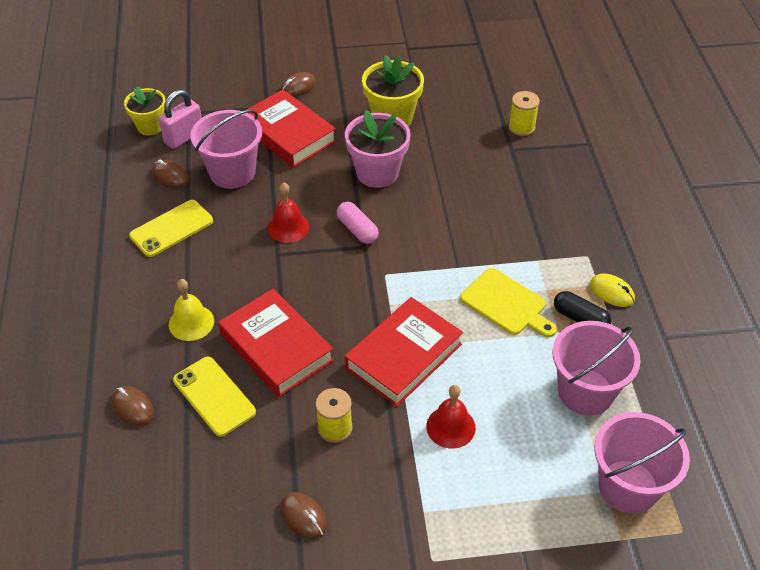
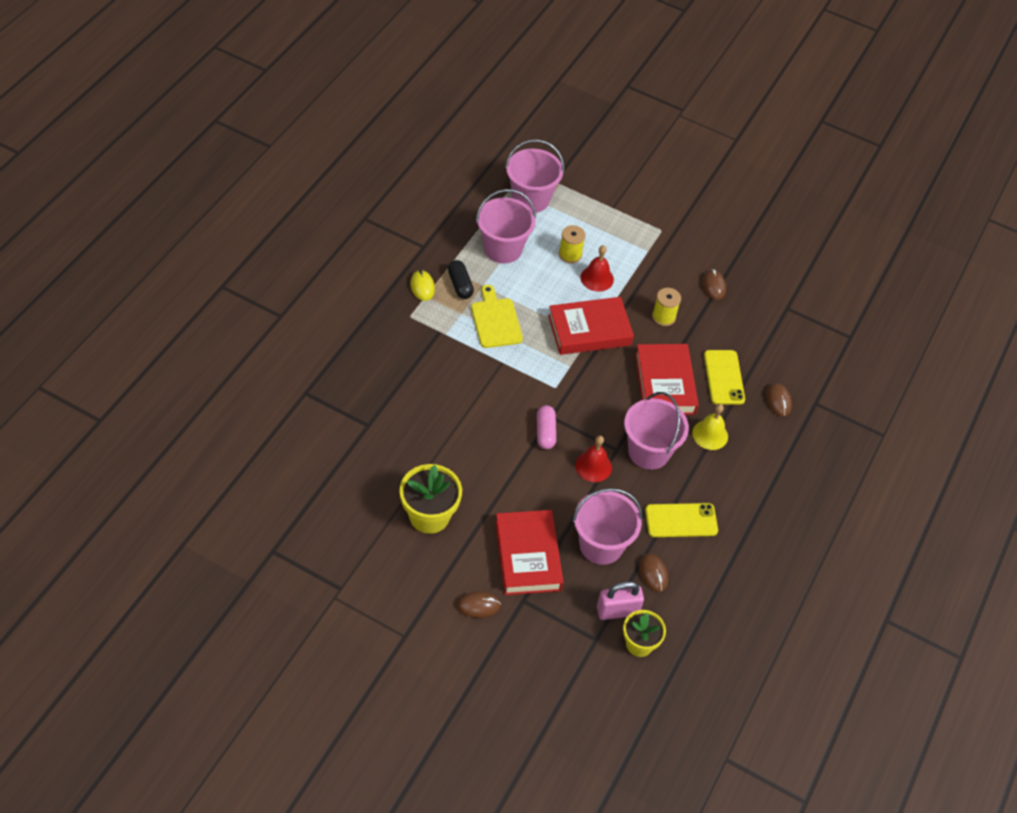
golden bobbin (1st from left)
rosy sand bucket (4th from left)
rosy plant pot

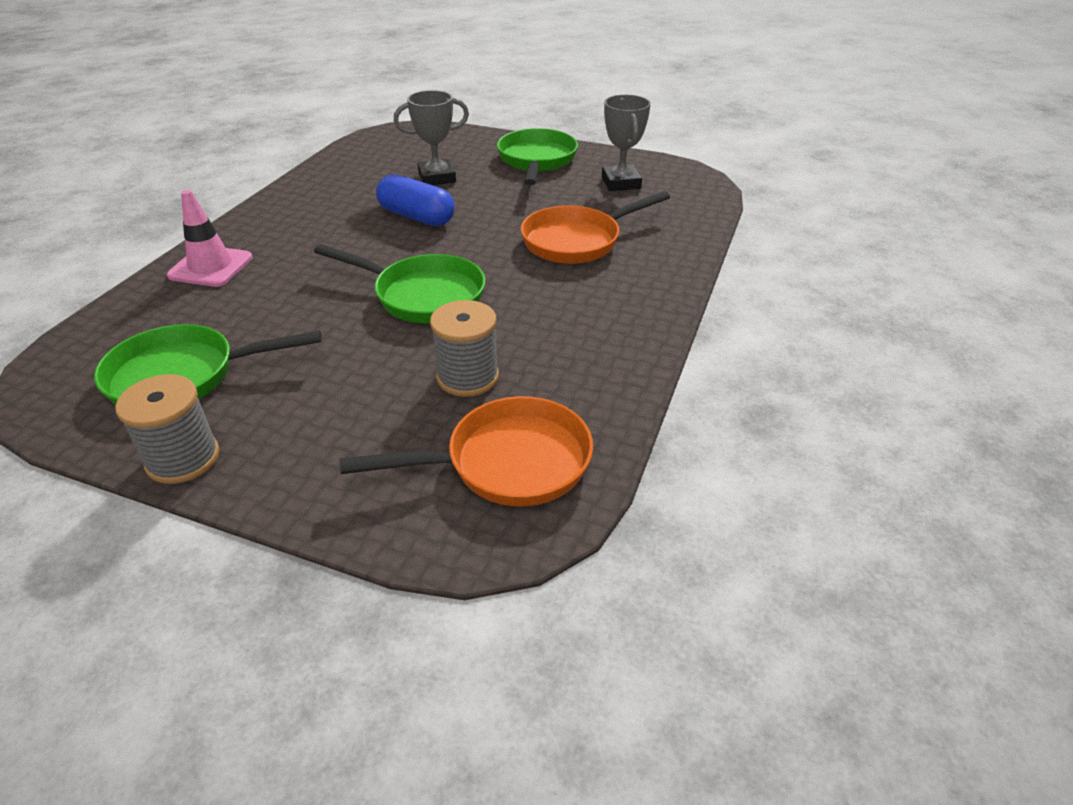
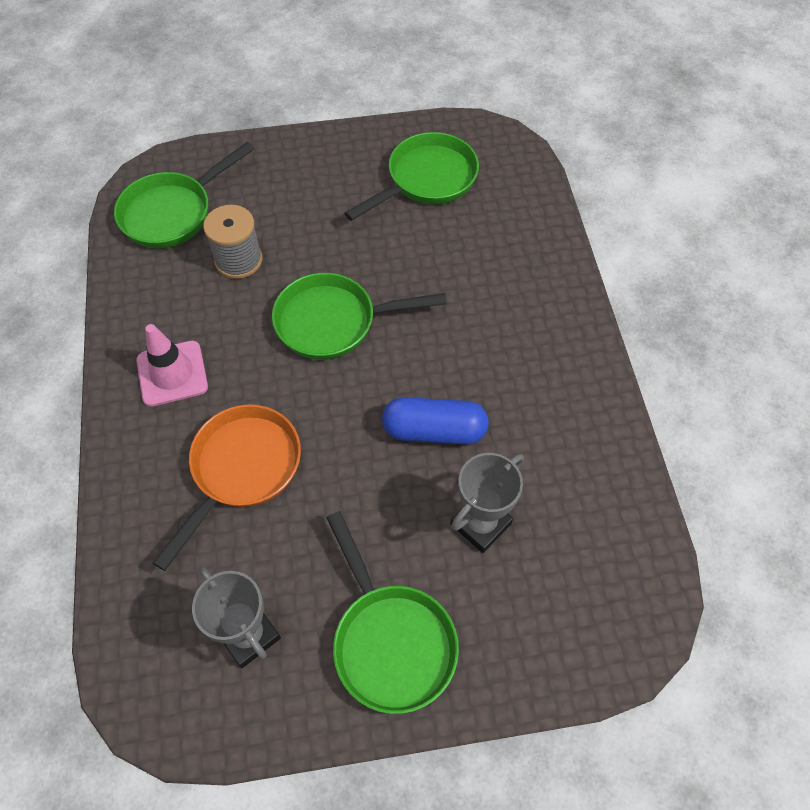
emerald frying pan (1st from left)
rosy safety cone
grey bobbin (1st from left in the first image)

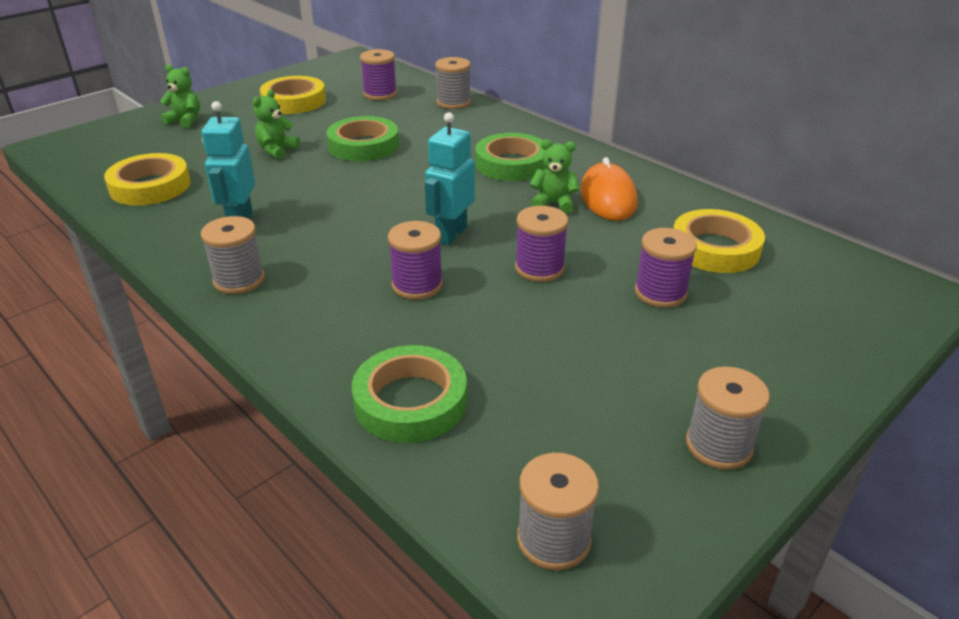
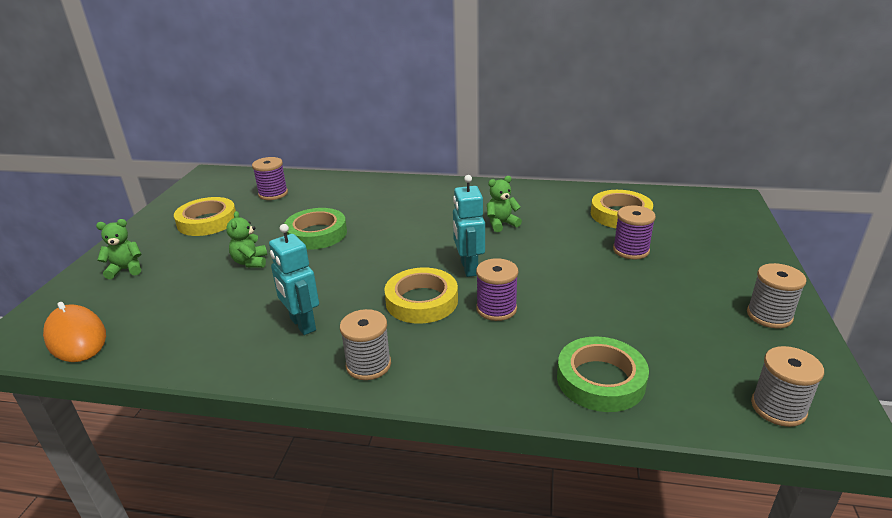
orange-coloured computer mouse
golden tape (2nd from left)
grey bobbin (2nd from left in the first image)
emerald tape (3rd from left in the first image)
violet bobbin (3rd from left in the first image)

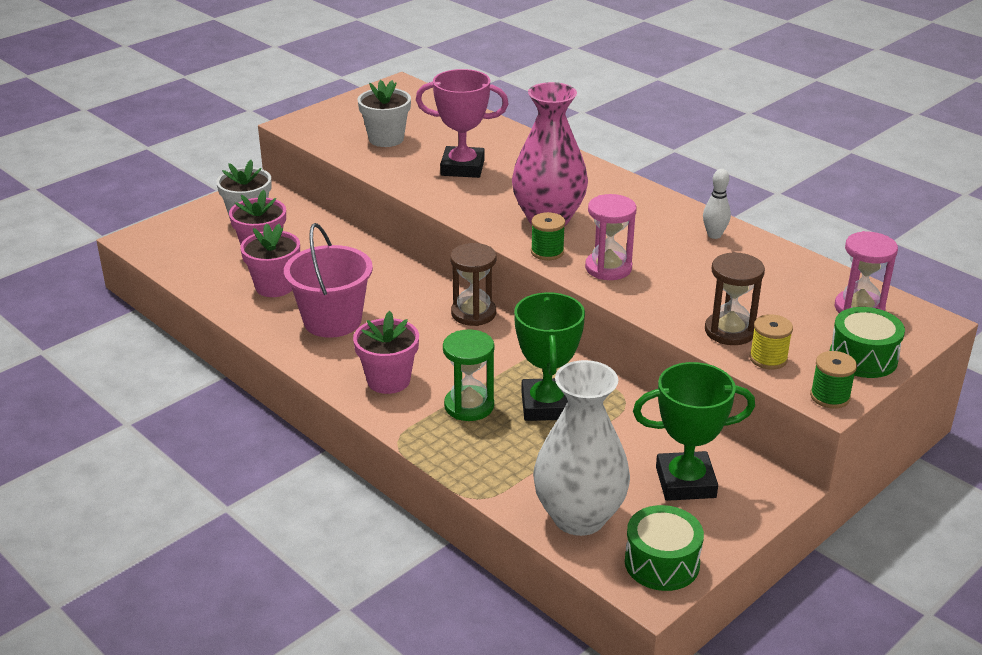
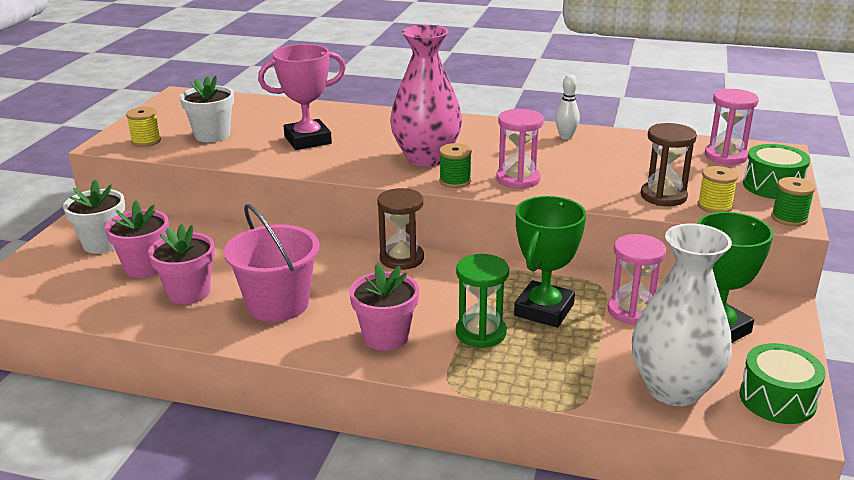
golden bobbin (1st from left)
emerald prize cup (1st from left)
rosy sandglass (2nd from left)

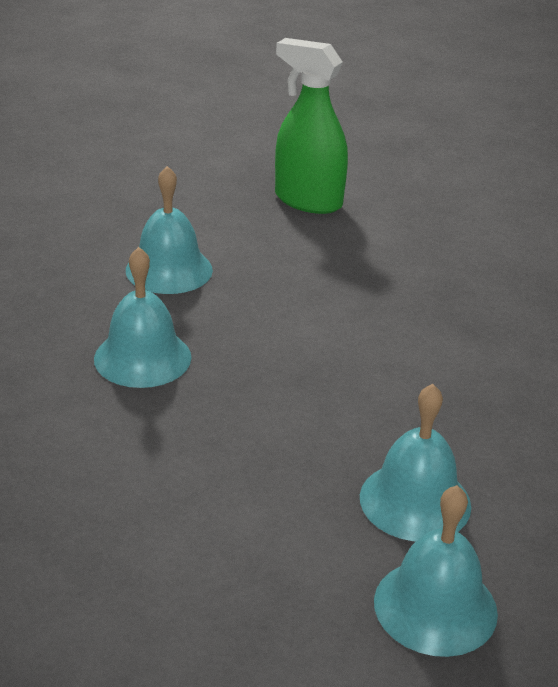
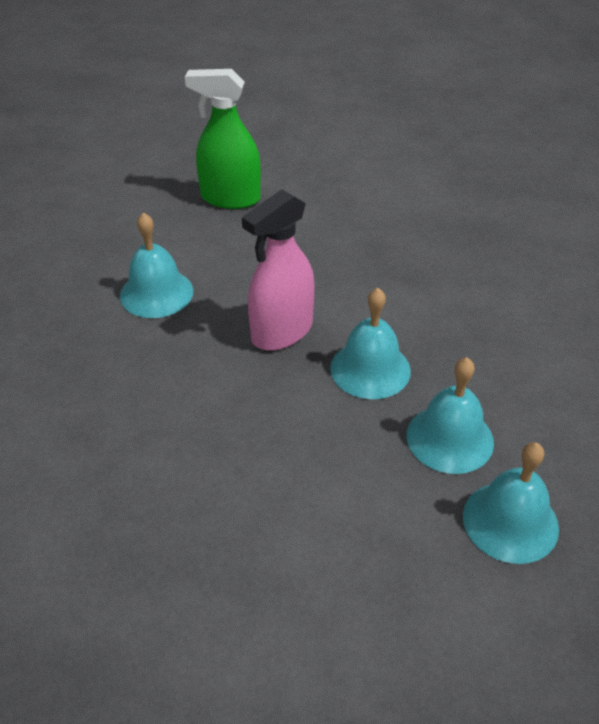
rosy sprayer
teal hand bell (2nd from left)

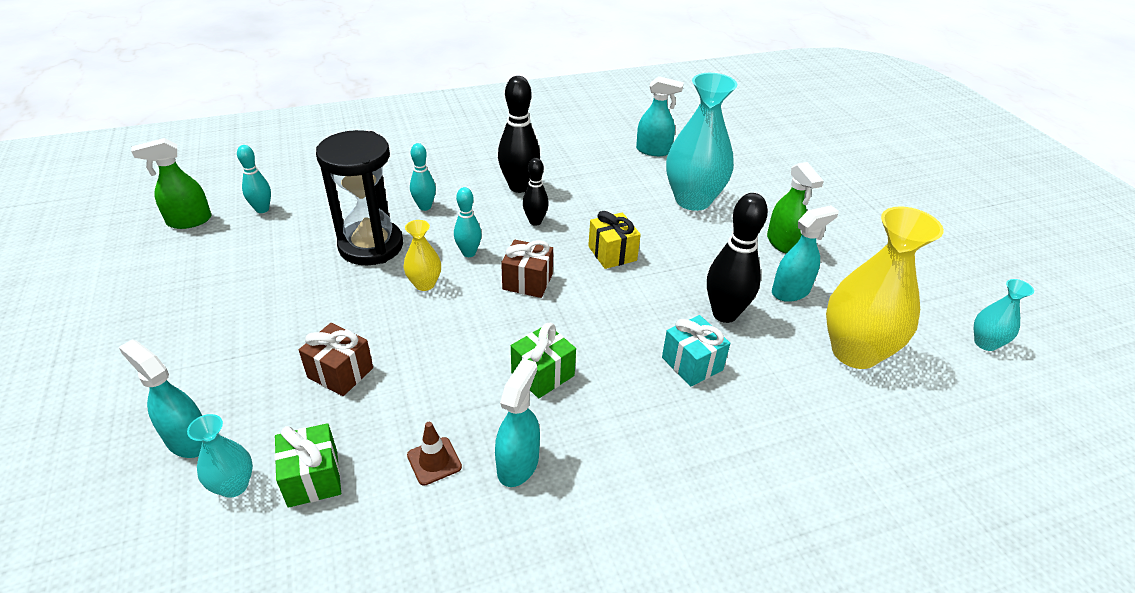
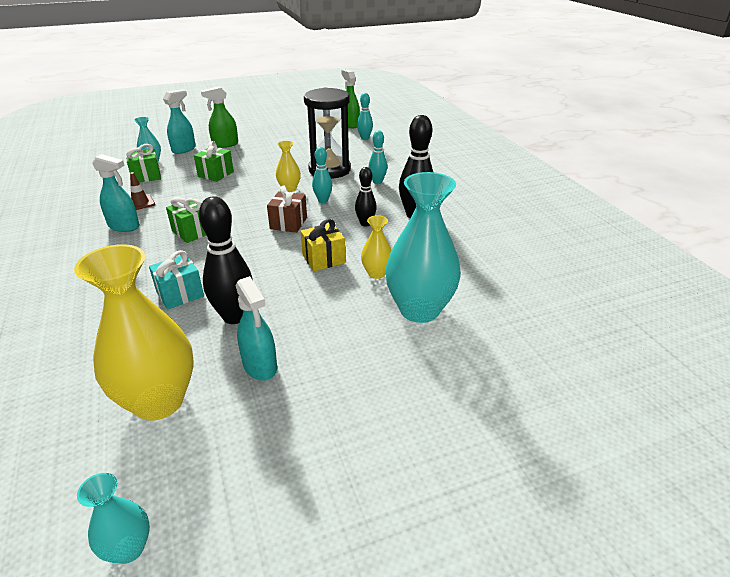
emerald gift (3rd from left)
emerald sprayer (1st from left)
golden vase (3rd from left)
teal sprayer (3rd from left in the first image)

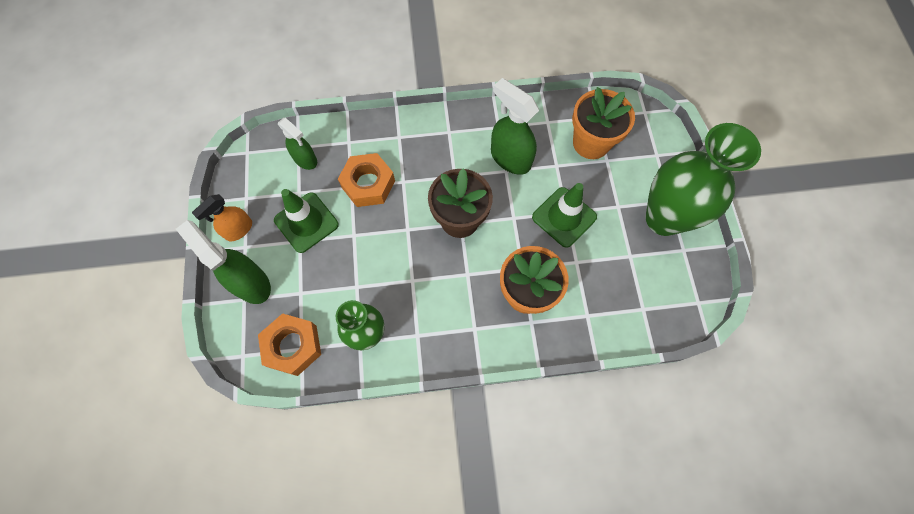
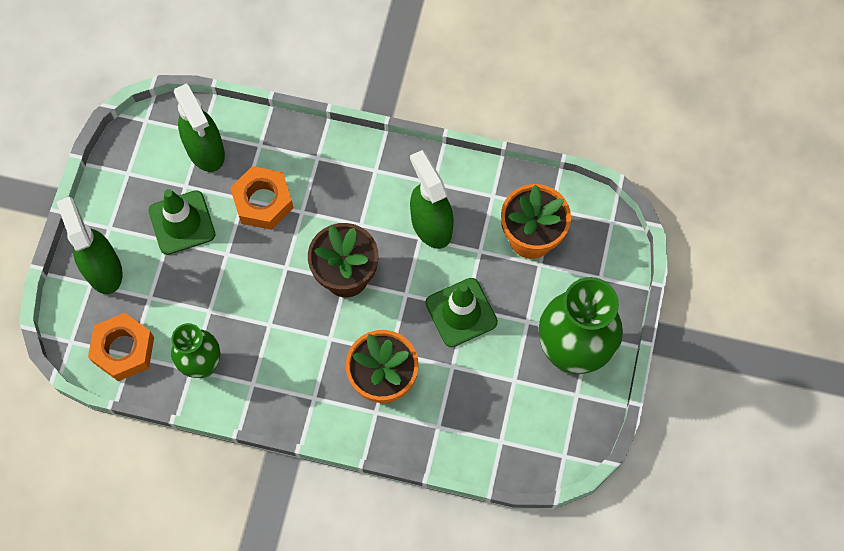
emerald sprayer (2nd from left)
orange-coloured sprayer

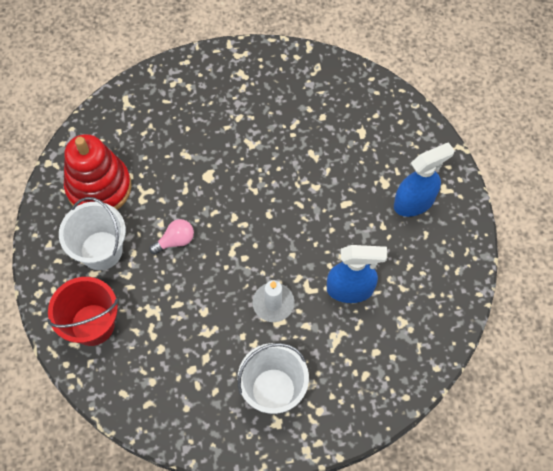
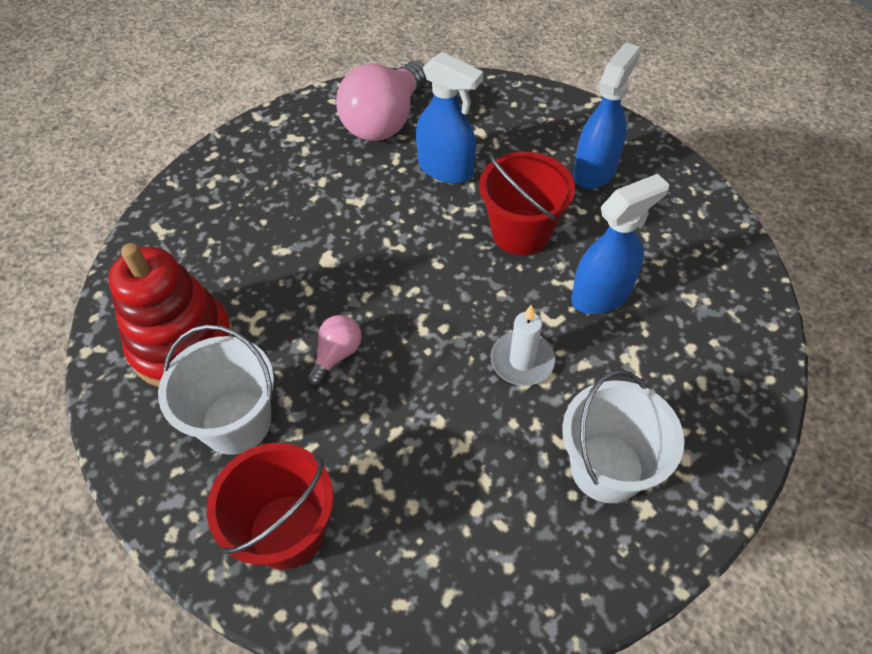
rosy lightbulb (2nd from left)
cobalt sprayer (1st from left)
crimson sand bucket (2nd from left)

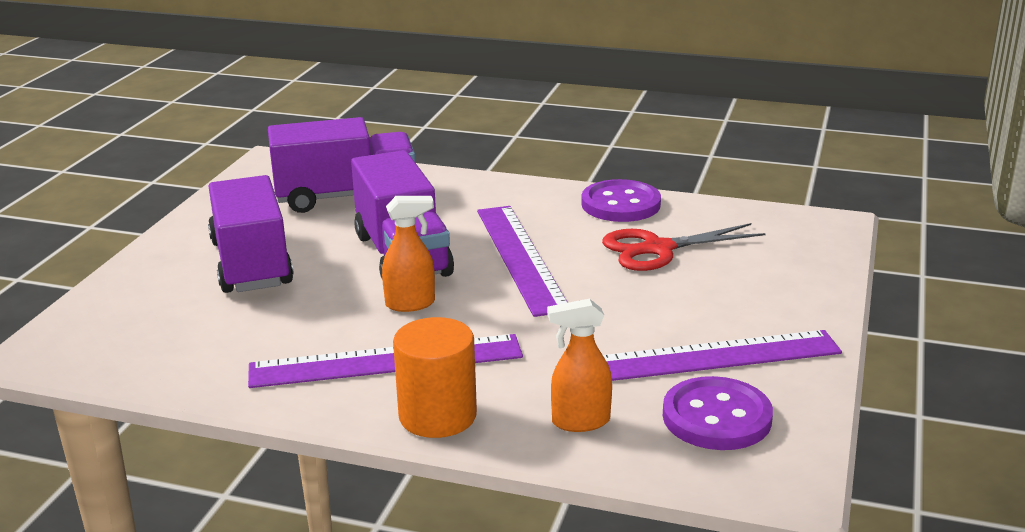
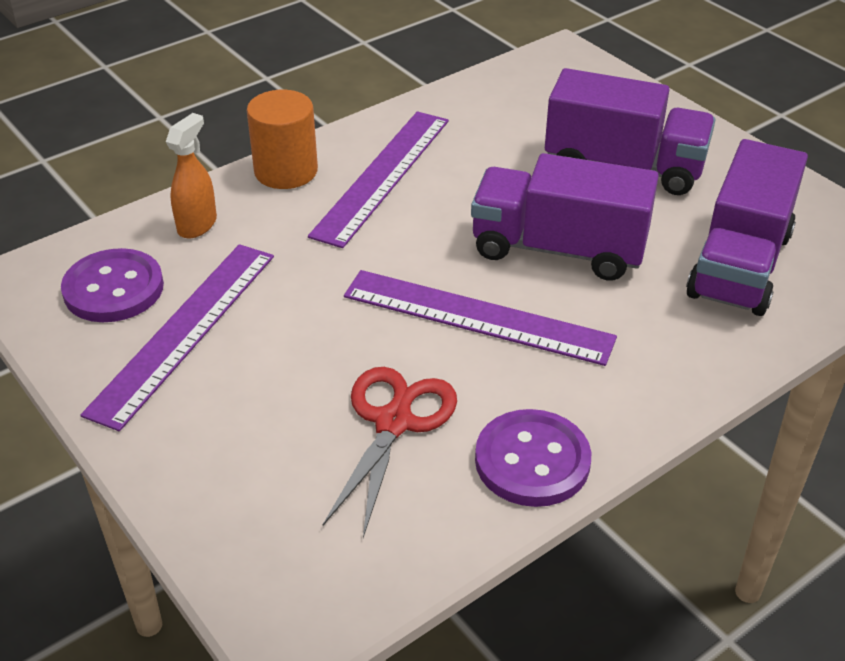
orange-coloured sprayer (1st from left in the first image)

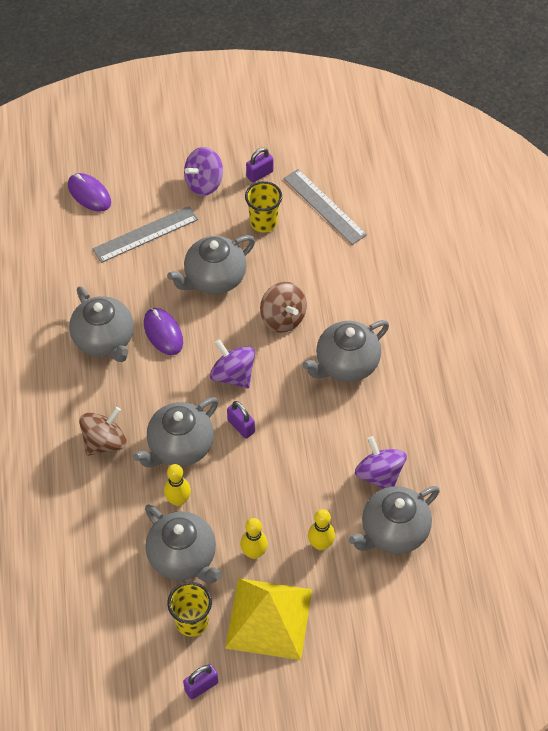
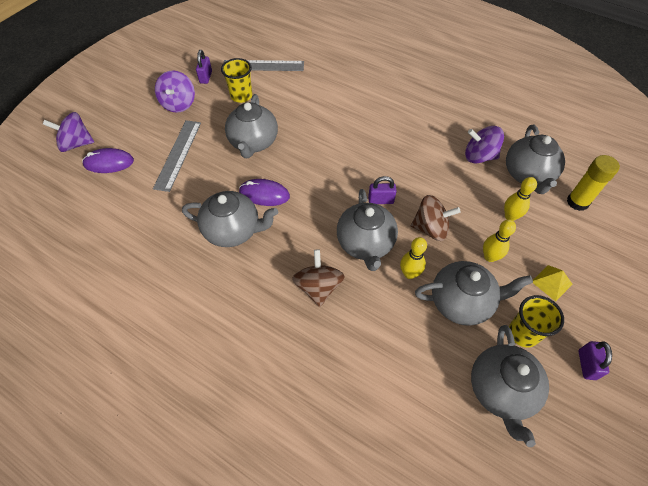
violet whirligig (1st from left)
russet whirligig (2nd from left)
grey china teapot (5th from left)
golden pyramid
golden glue

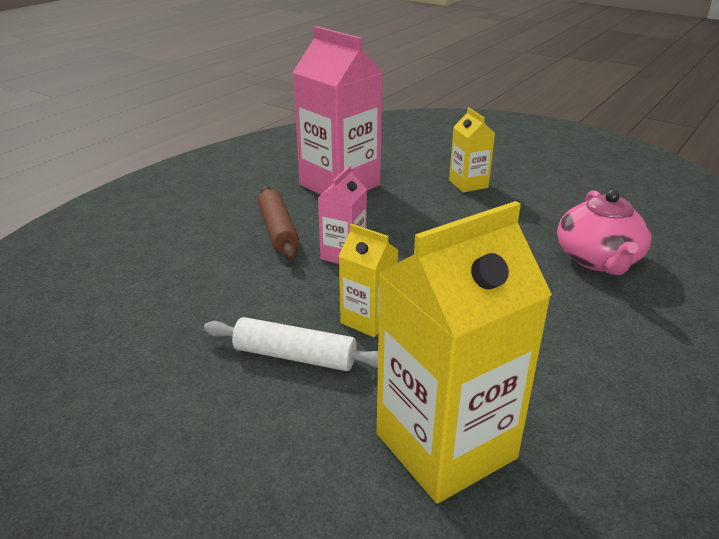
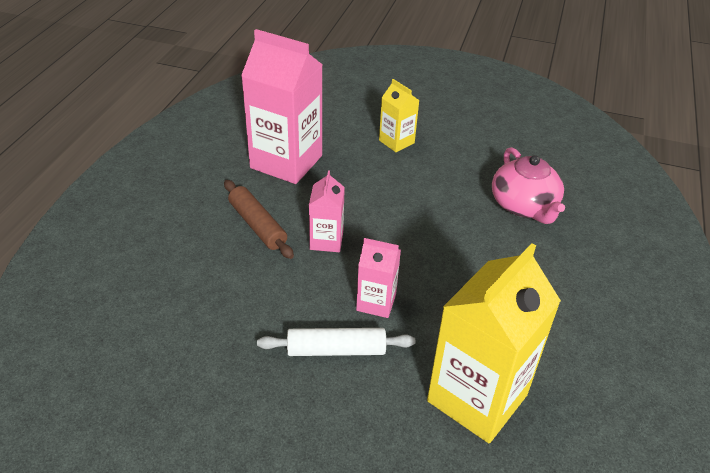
rosy juice carton (3rd from left)

